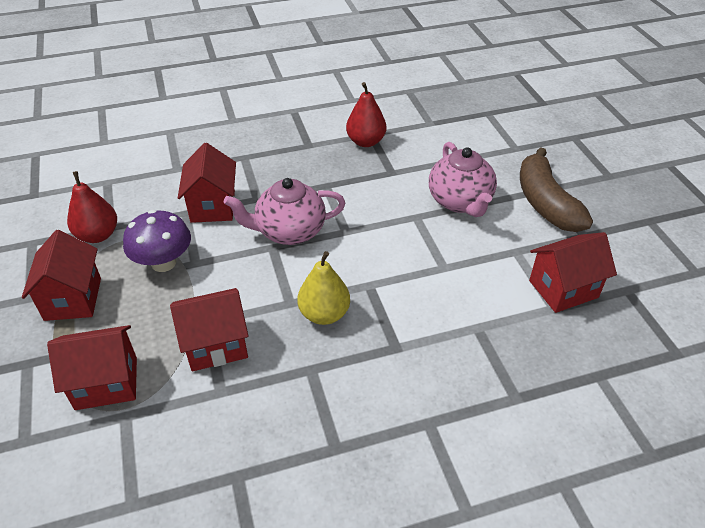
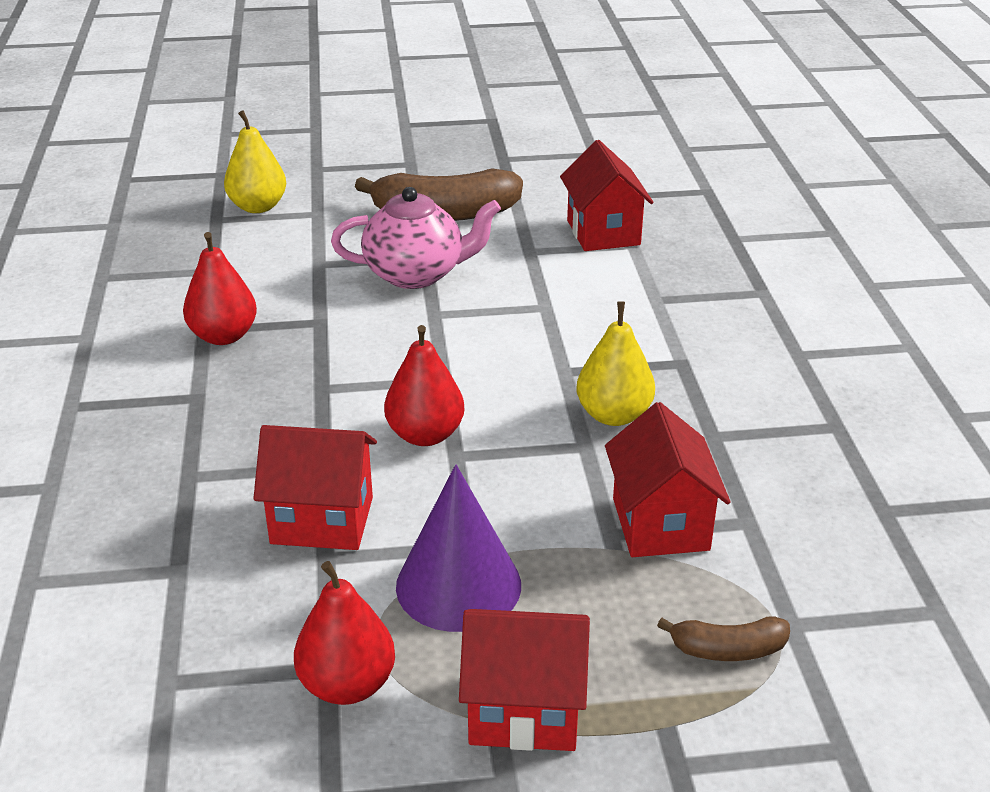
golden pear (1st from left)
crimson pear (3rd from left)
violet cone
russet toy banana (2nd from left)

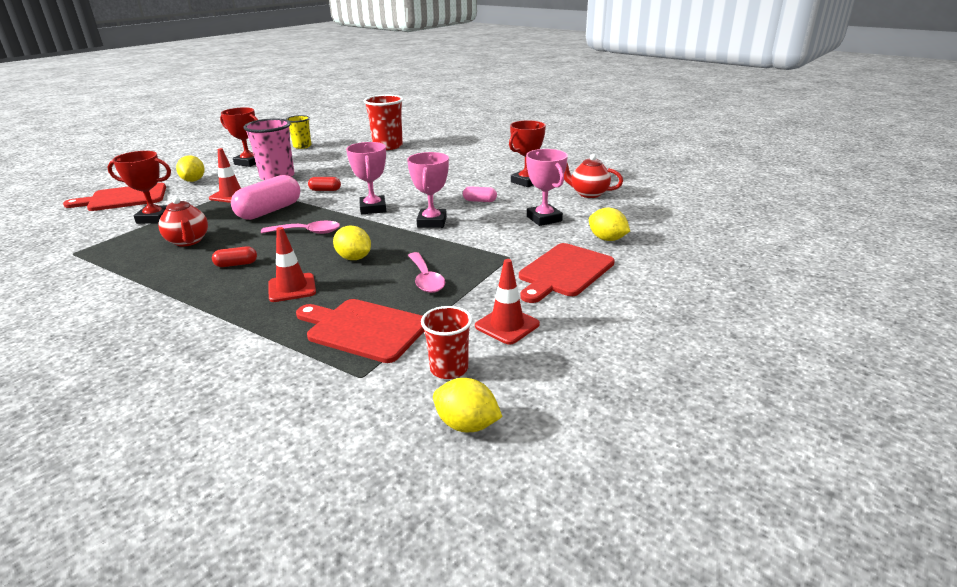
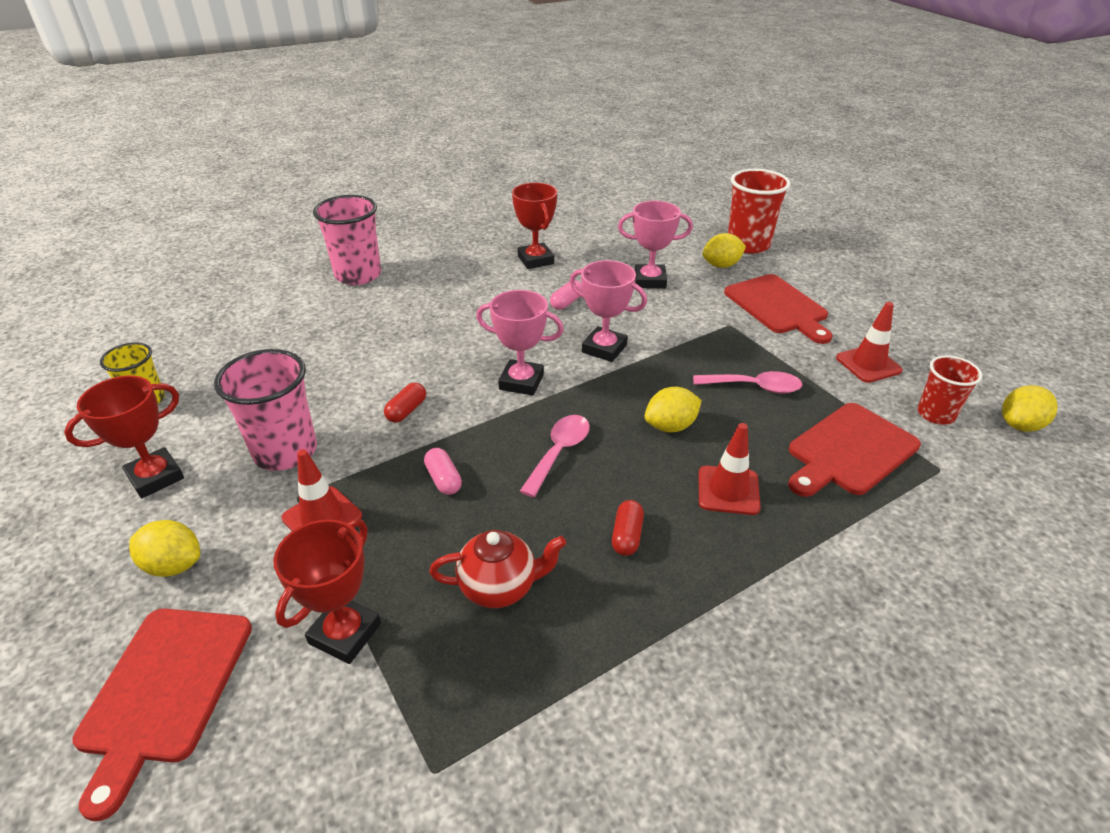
rosy cup (2nd from left)
rosy pill shape (1st from left)
crimson cup (1st from left)
crimson china teapot (2nd from left in the first image)

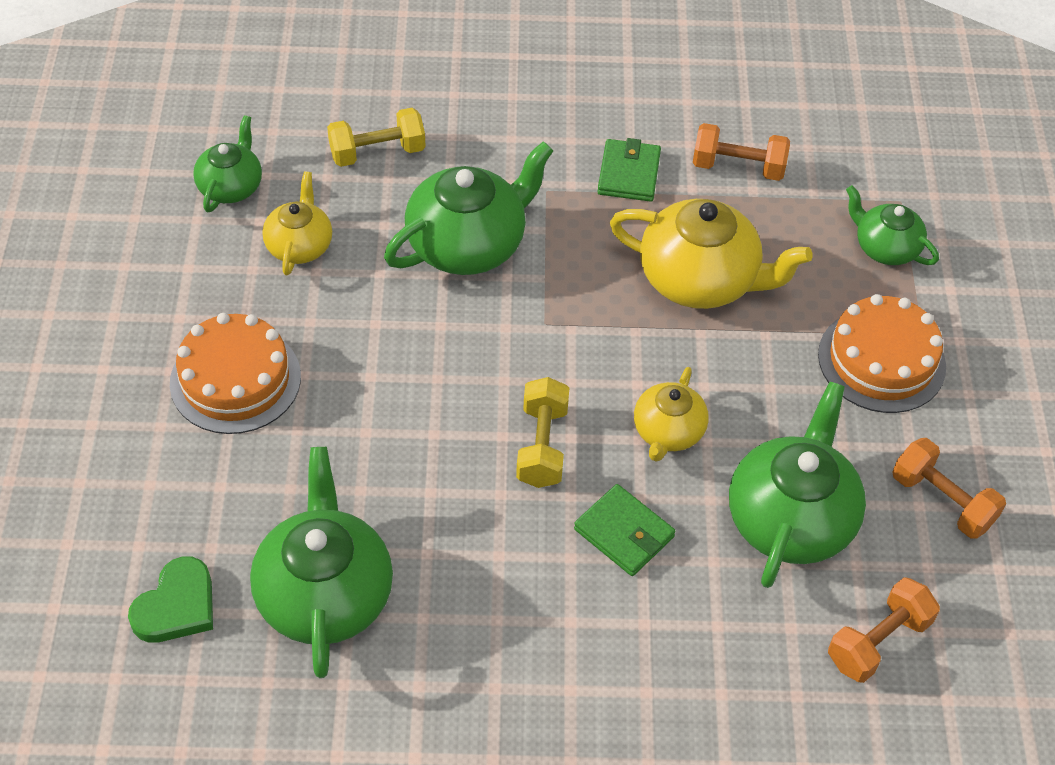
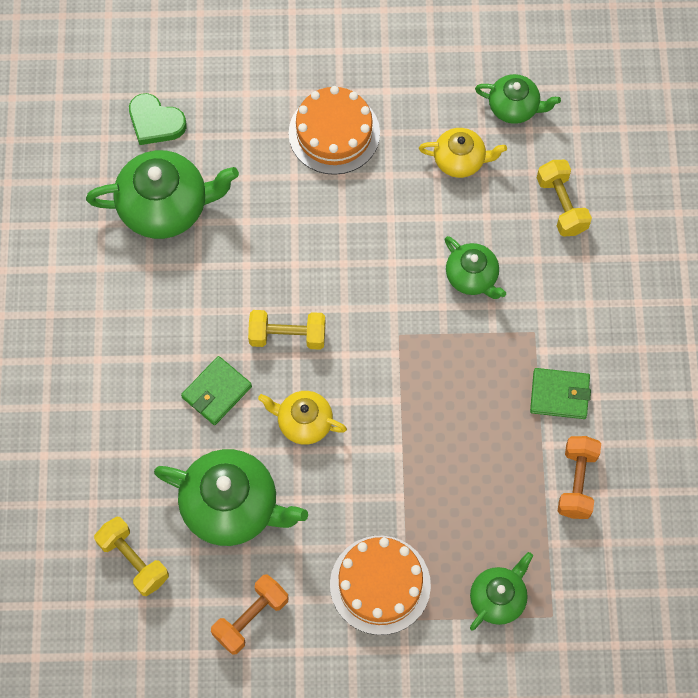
golden free weight (1st from left)
emerald china teapot (3rd from left)
golden china teapot (3rd from left in the first image)

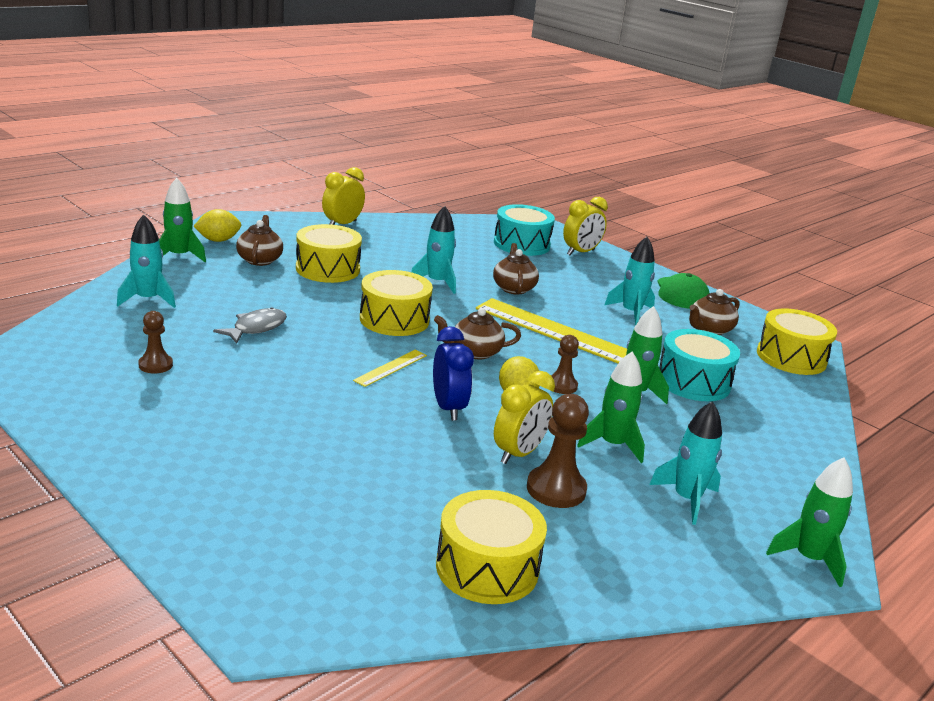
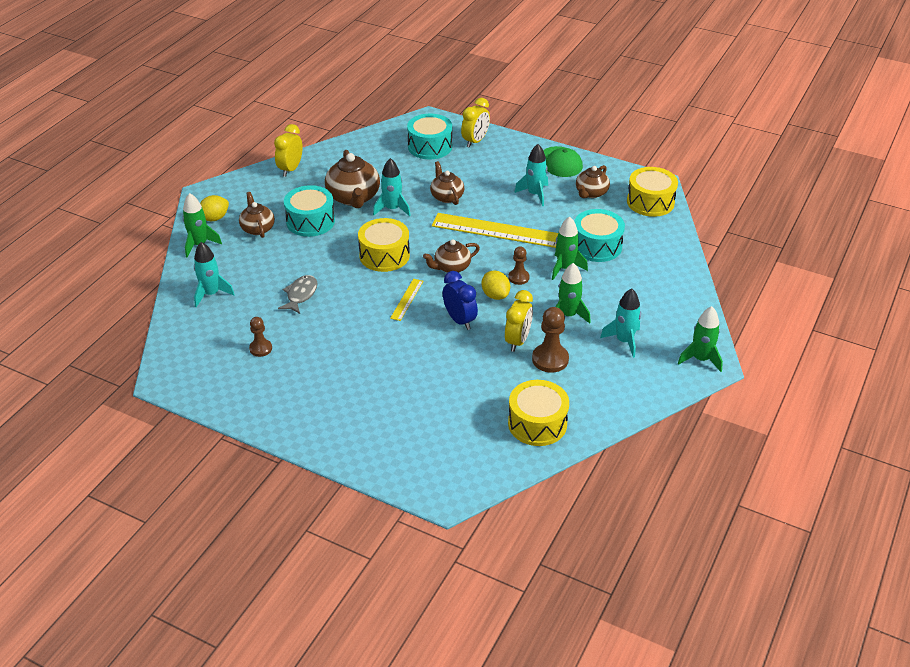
teal toy drum (1st from left)
russet china teapot (2nd from left)

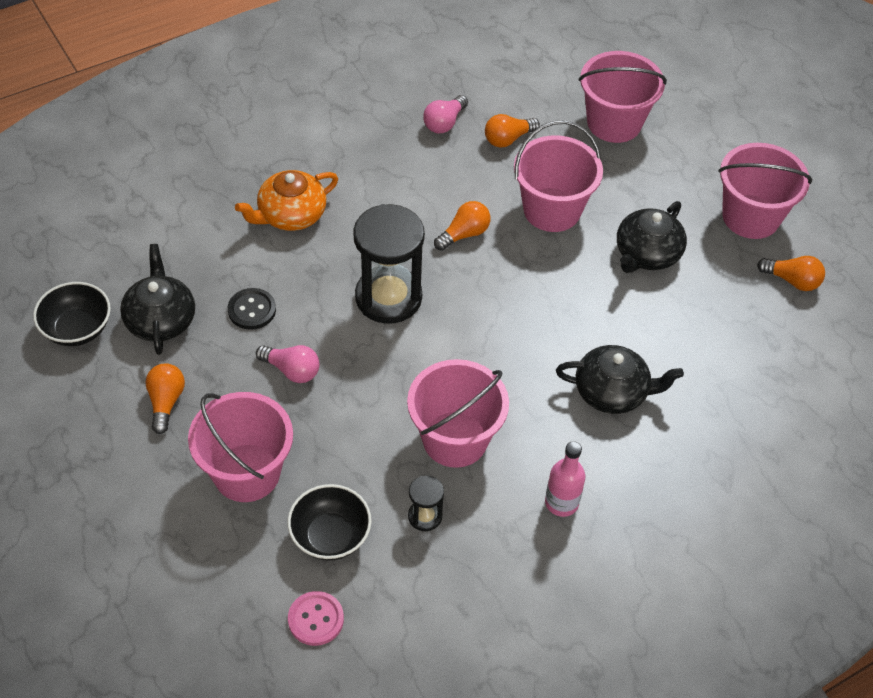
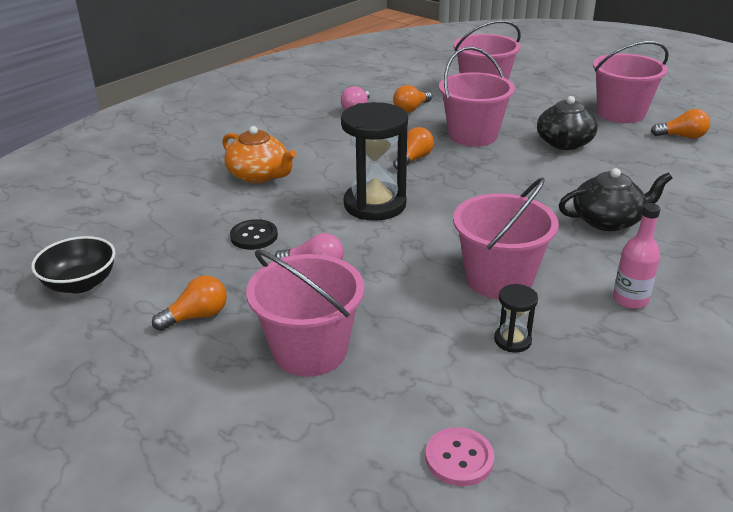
orange-coloured lightbulb (1st from left)
orange-coloured china teapot
black china teapot (1st from left in the first image)
black bowl (2nd from left in the first image)

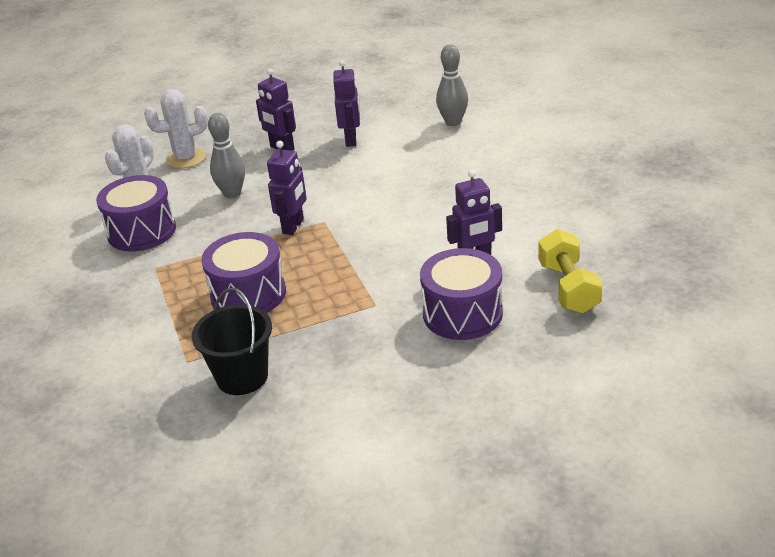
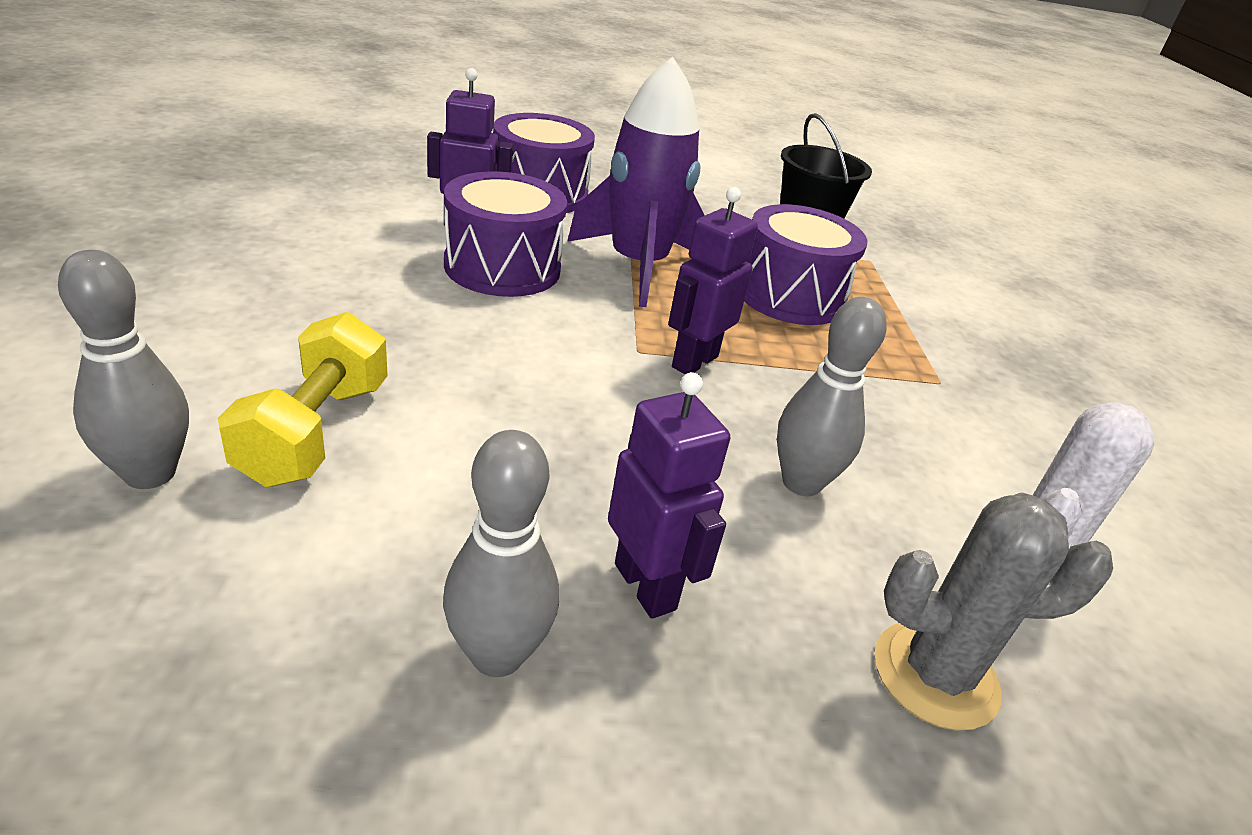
golden free weight
grey bowling pin (2nd from left)
violet toy drum (1st from left)
violet toy rocket
grey prickly plant
violet robot figure (3rd from left in the first image)

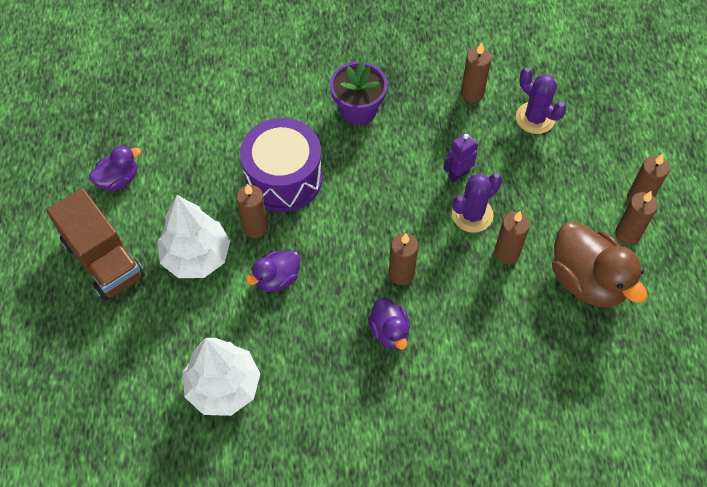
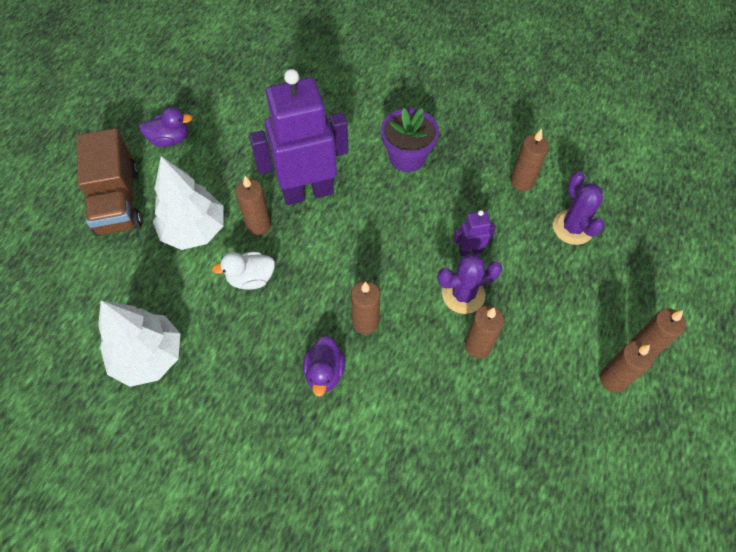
white rubber duck
violet robot figure (1st from left)
russet rubber duck

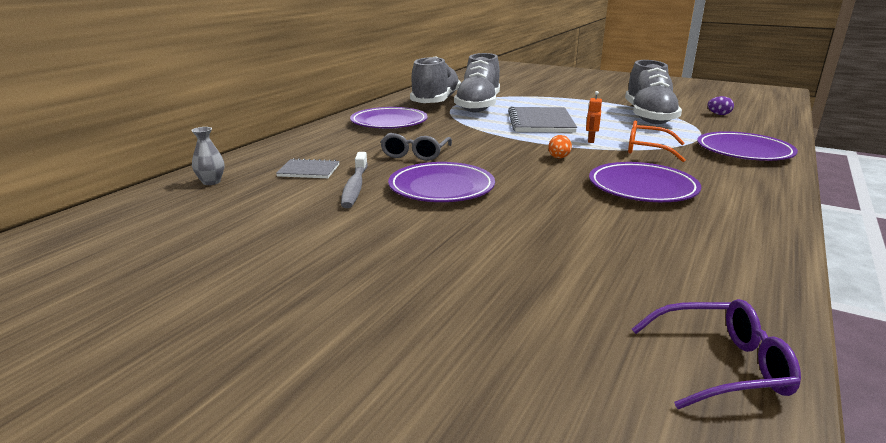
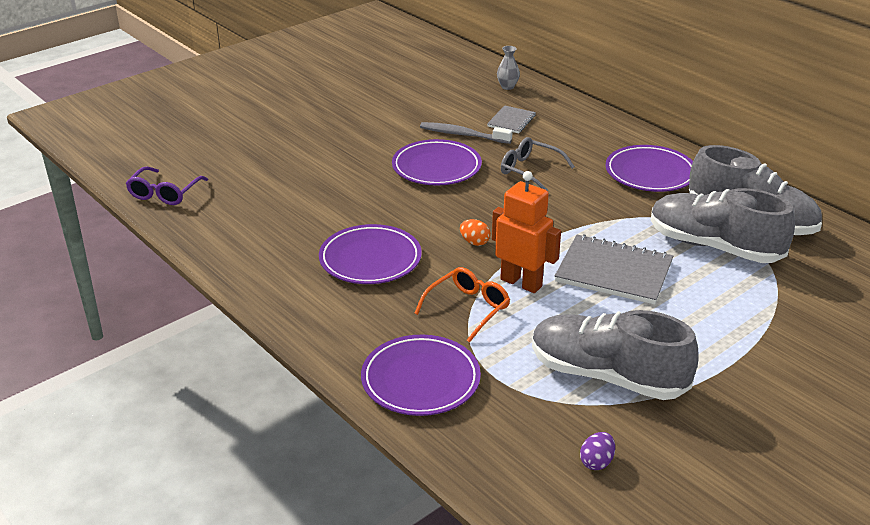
orange-coloured robot figure

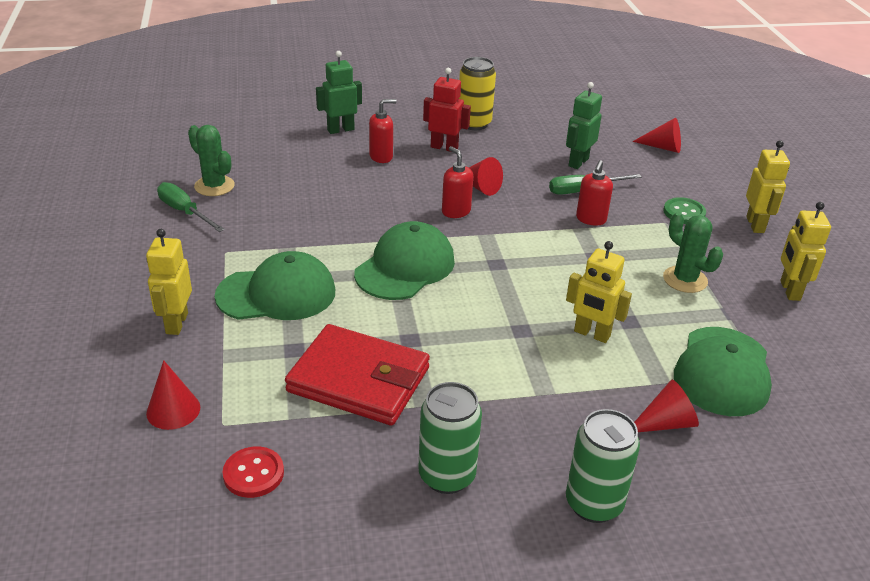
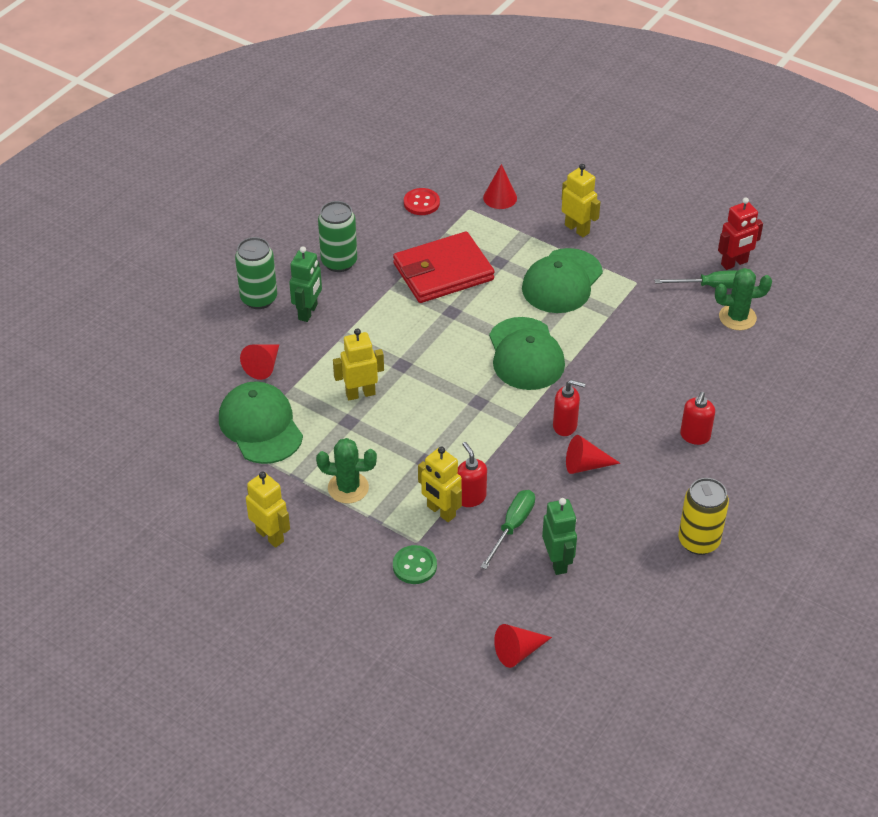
emerald robot figure (1st from left)
golden robot figure (3rd from left)
crimson robot figure

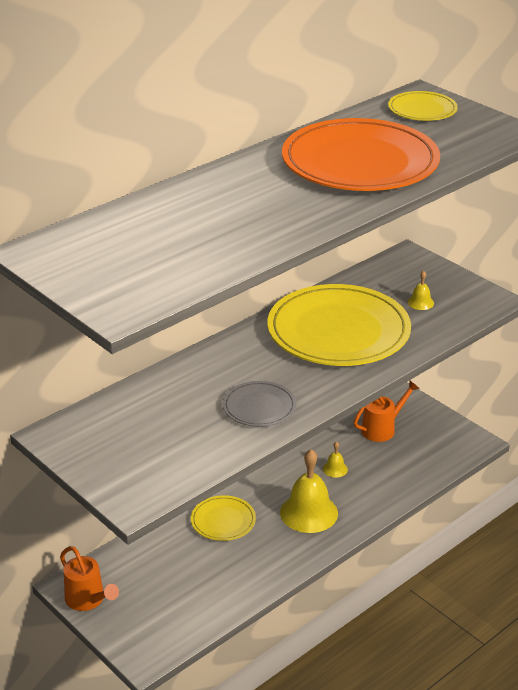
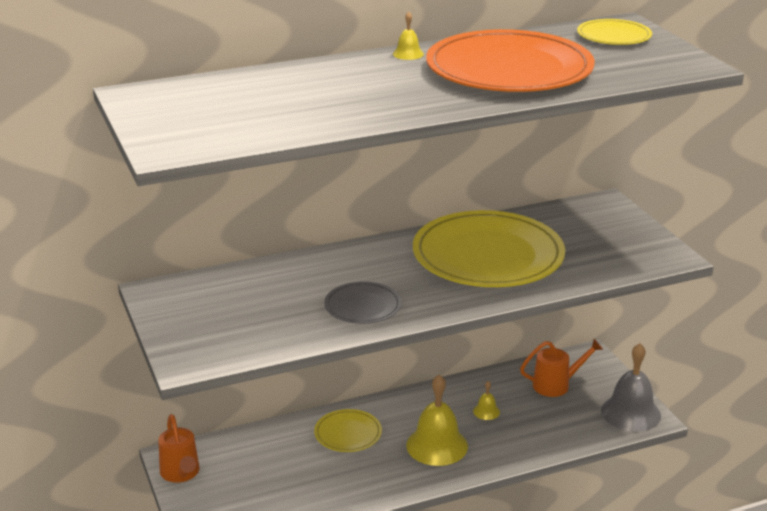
golden hand bell (1st from left)
grey hand bell

